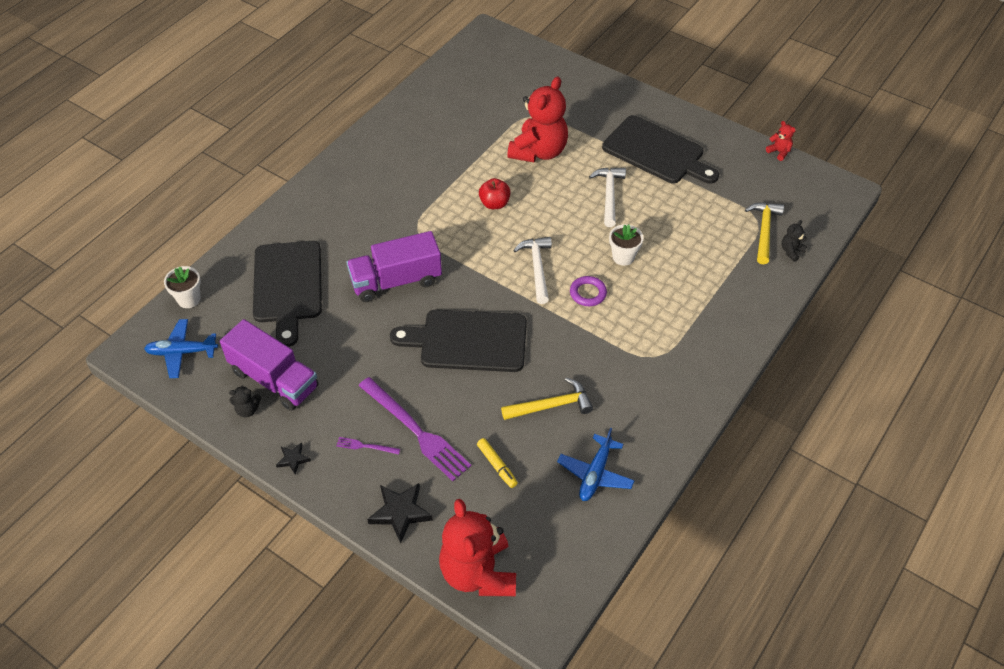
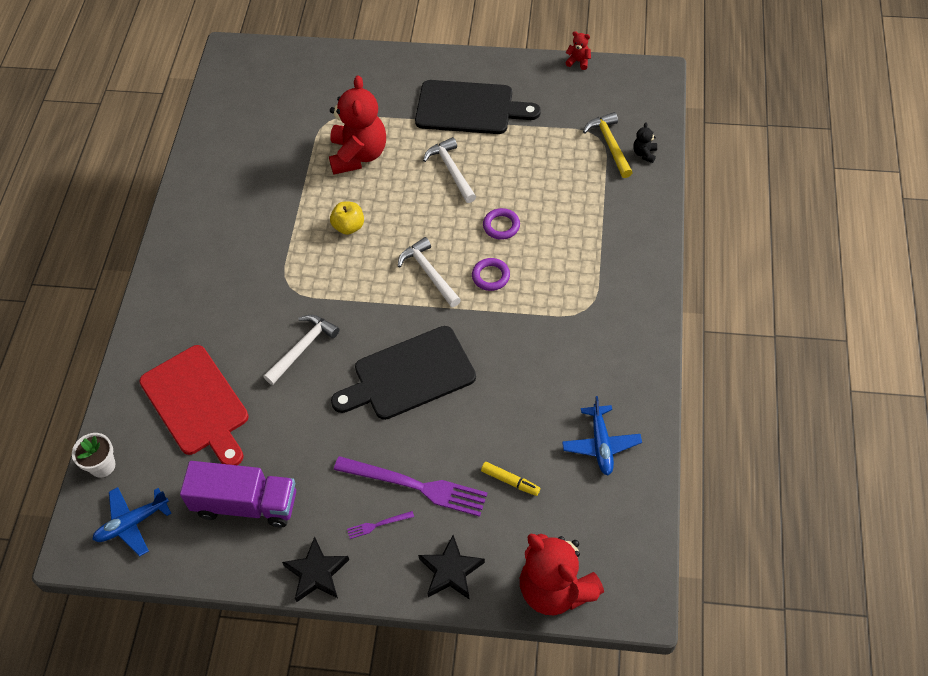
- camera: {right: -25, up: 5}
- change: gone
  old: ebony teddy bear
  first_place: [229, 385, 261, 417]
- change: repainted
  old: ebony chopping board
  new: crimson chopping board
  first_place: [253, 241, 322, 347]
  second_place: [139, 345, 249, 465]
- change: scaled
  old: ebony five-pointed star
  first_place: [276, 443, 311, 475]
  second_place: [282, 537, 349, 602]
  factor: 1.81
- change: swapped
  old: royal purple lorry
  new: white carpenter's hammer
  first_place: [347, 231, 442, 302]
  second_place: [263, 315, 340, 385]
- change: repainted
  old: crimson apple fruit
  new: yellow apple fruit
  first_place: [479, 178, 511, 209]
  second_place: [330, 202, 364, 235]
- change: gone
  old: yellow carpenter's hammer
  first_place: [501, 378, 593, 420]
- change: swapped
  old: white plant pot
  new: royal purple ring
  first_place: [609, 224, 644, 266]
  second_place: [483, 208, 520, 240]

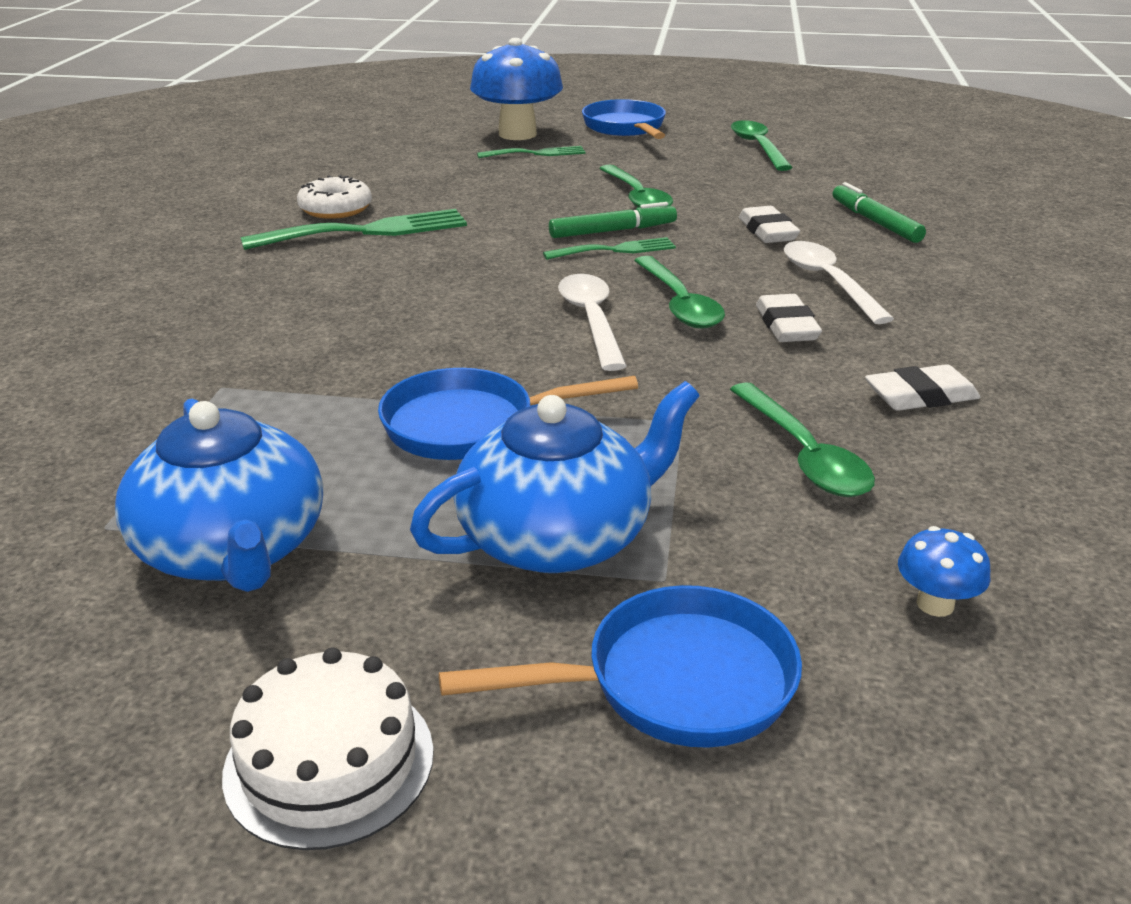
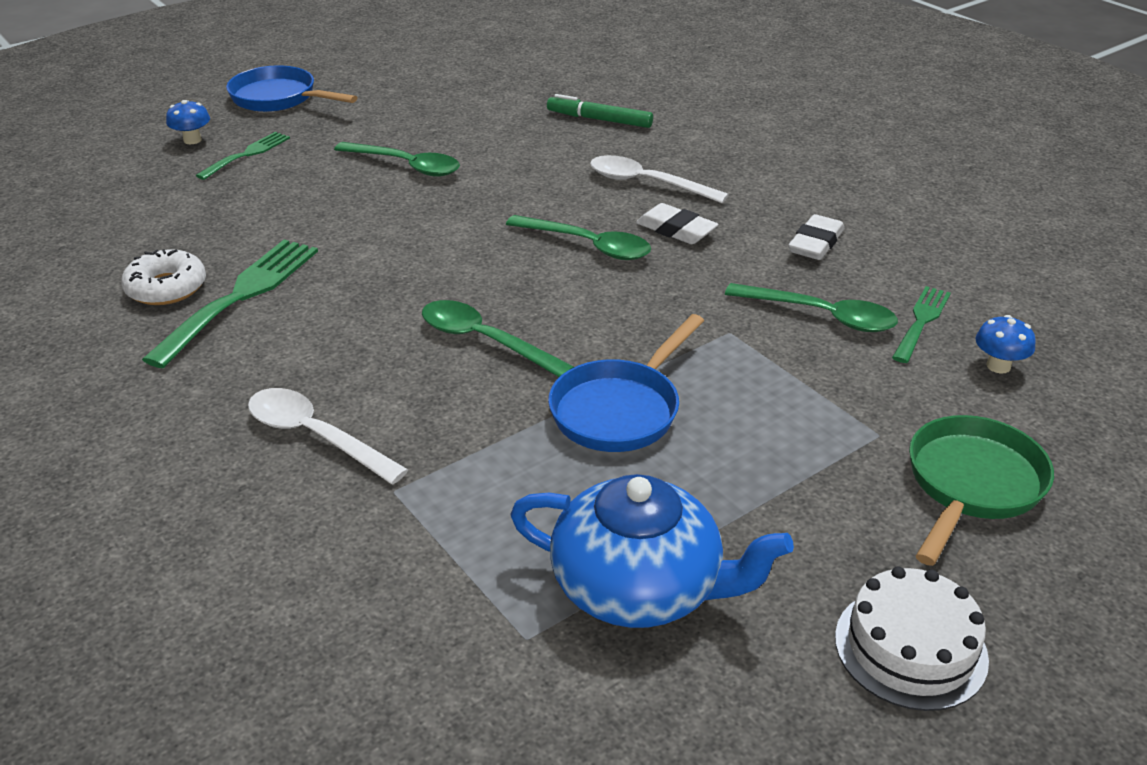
- camera: {right: -45, up: 5}
- change: gone
  old: blue teapot
  first_place: [410, 381, 699, 573]
- change: repainted
  old: blue frying pan
  new: emerald frying pan
  first_place: [439, 585, 802, 748]
  second_place: [909, 415, 1054, 566]
- change: scaled
  old: blue fungus
  first_place: [470, 38, 563, 140]
  second_place: [166, 100, 210, 144]
  factor: 0.43
- change: shifted
  old: emerald dinner fork
  first_place: [543, 237, 676, 260]
  second_place: [892, 286, 951, 363]
- change: gone
  old: emerald marker
  first_place: [549, 202, 677, 238]
- change: shifted
  old: white tablespoon
  first_place: [558, 274, 627, 371]
  second_place: [248, 388, 408, 484]
- change: shifted
  old: emerald tablespoon
  first_place: [731, 120, 793, 171]
  second_place: [422, 300, 574, 377]
- change: gone
  old: white gum eraser
  first_place: [739, 206, 800, 243]

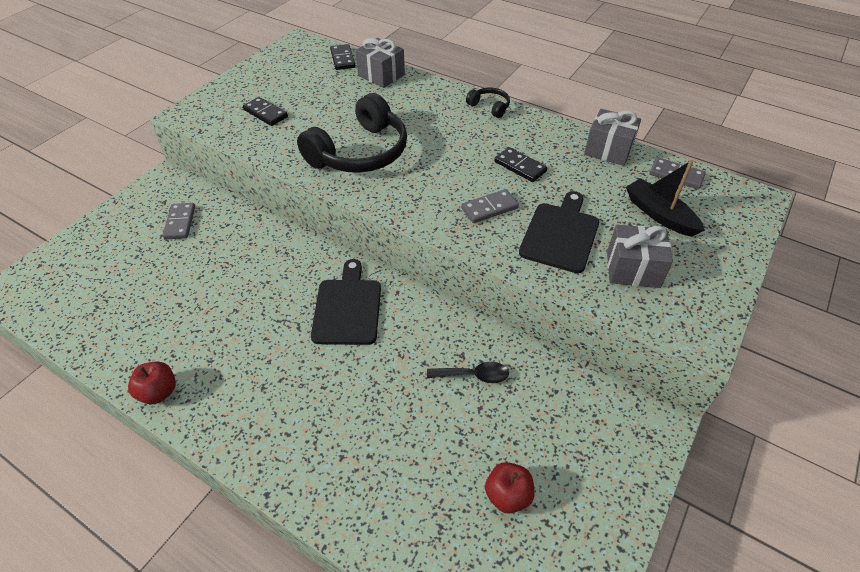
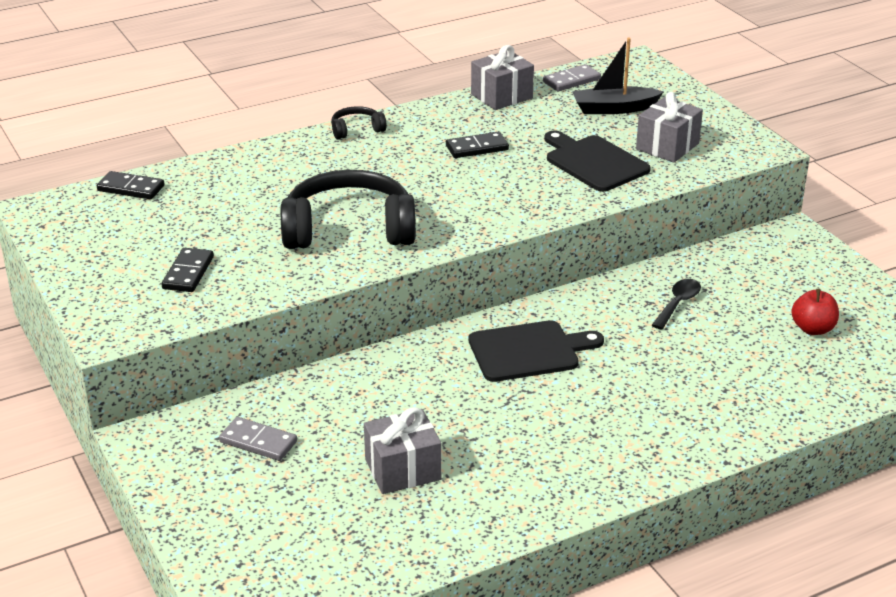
- camera: {right: -60, up: -15}
- change: gone
  old: crimson apple fruit
  first_place: [128, 361, 176, 405]
- change: rotated
  old: ebony domino tile
  first_place: [243, 97, 288, 126]
  second_place: [162, 248, 214, 292]
  degrees: -60
- change: rotated
  old: ebony over-ear headphones
  first_place: [297, 93, 407, 173]
  second_place: [281, 170, 416, 249]
  degrees: -75
- change: rotated
  old: ebony chopping board
  first_place: [311, 259, 381, 345]
  second_place: [469, 320, 604, 382]
  degrees: 135
- change: shifted
  old: grey wrapped gift
  first_place: [355, 38, 405, 88]
  second_place: [364, 407, 442, 494]
- change: gone
  old: grey domino tile
  first_place: [461, 189, 519, 223]

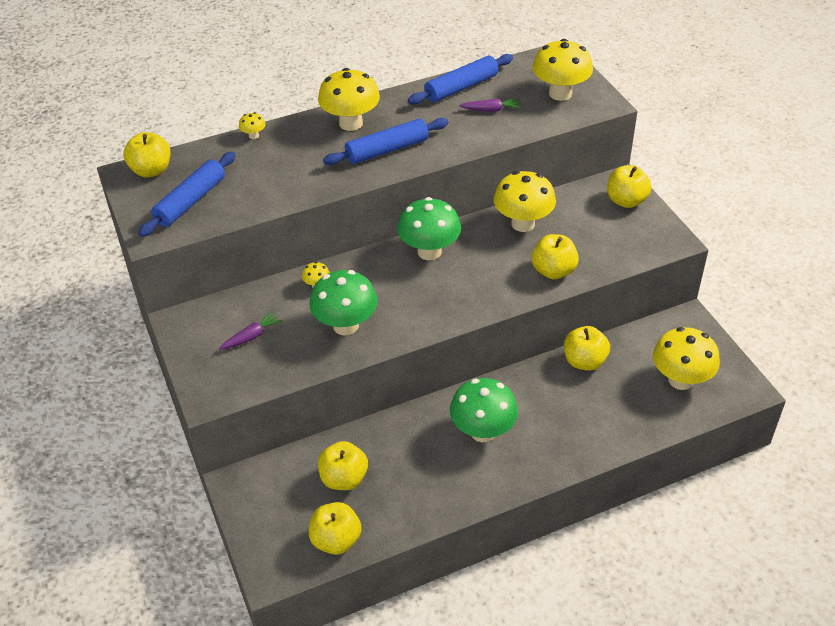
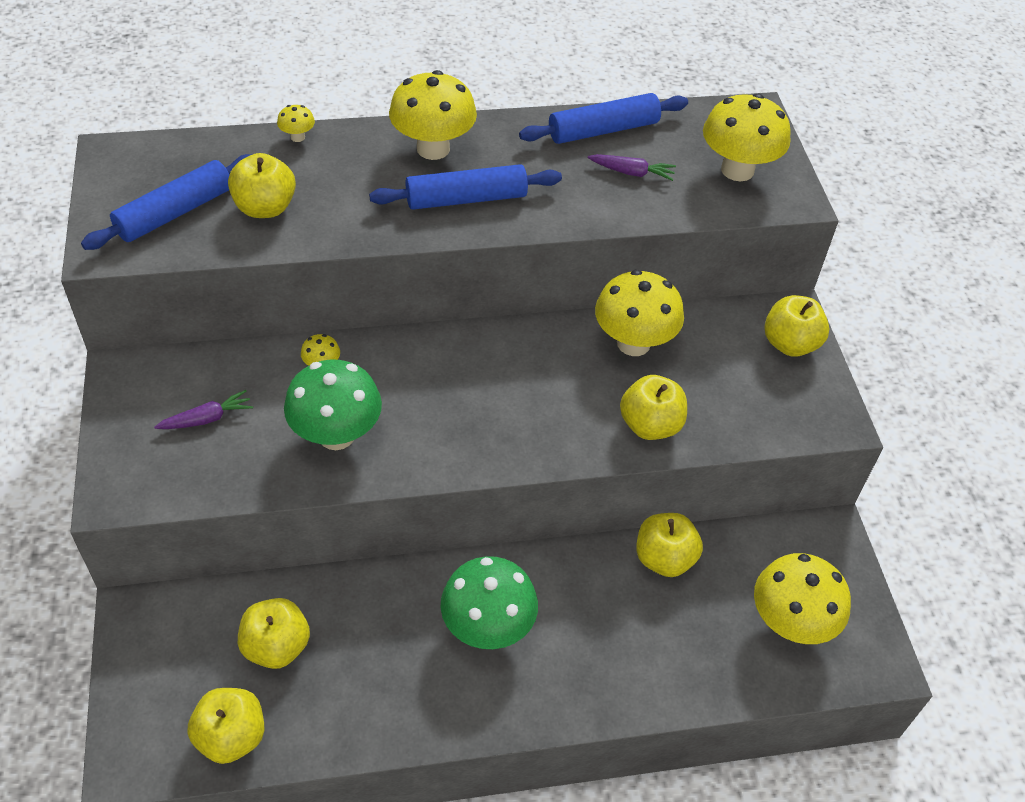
- camera: {right: 10, up: 5}
- change: shifted
  old: yellow apple fruit
  first_place: [123, 132, 170, 178]
  second_place: [228, 153, 296, 218]
- change: gone
  old: emerald fungus
  first_place: [397, 197, 461, 260]

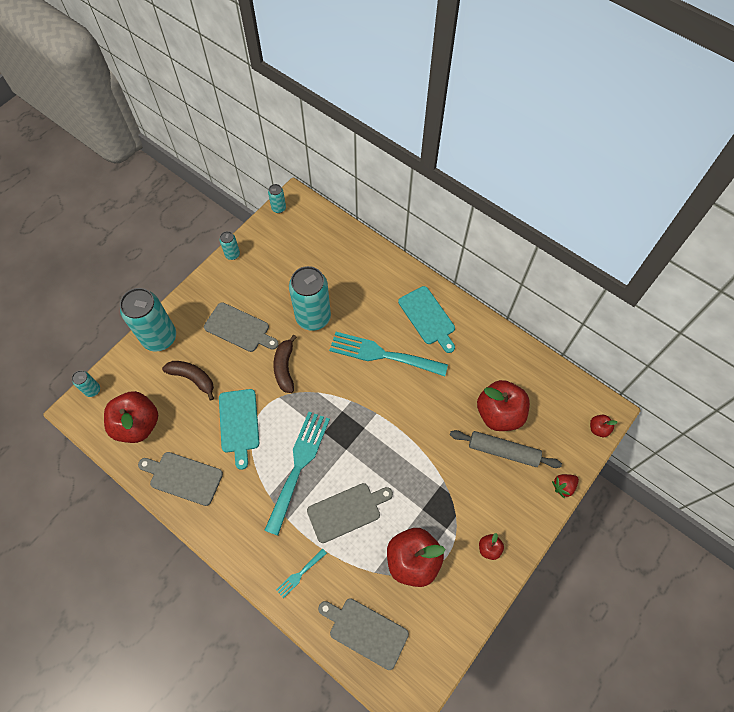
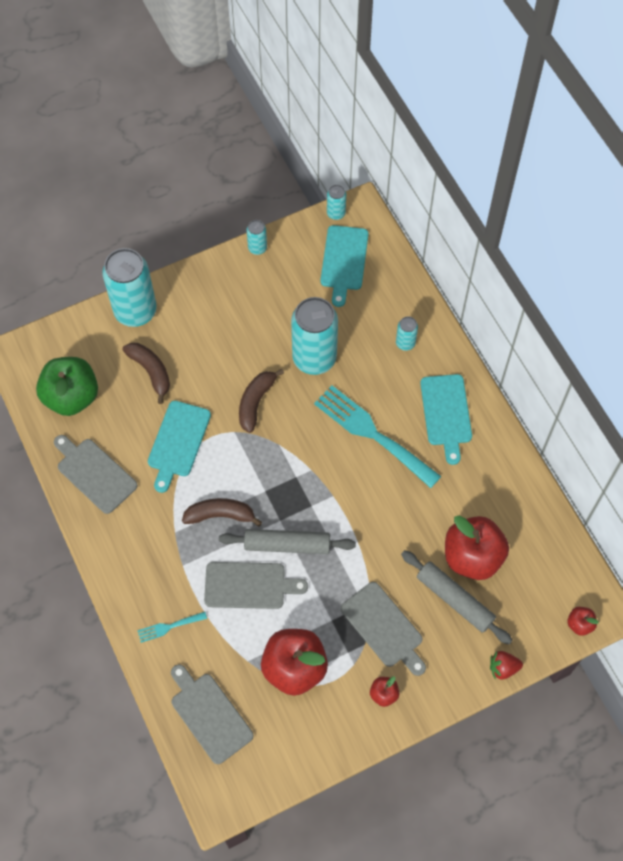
- camera: {right: 25, up: 0}
- change: shifted
  old: turquoise tin
  first_place: [72, 370, 100, 397]
  second_place: [396, 316, 418, 351]
- change: repainted
  old: crimson apple fruit
  new: emerald apple fruit
  first_place: [104, 391, 158, 443]
  second_place: [36, 357, 98, 416]
- change: shifted
  old: grey chopping board
  first_place: [204, 302, 279, 352]
  second_place: [341, 582, 426, 676]
- change: swapped
  old: turquoise dinner fork
  new: russet toy banana
  first_place: [264, 412, 330, 536]
  second_place: [182, 498, 262, 527]
- change: new
  new: grey pastry roller
  second_place: [219, 529, 356, 554]
- change: new
  new: turquoise chopping board
  second_place: [320, 225, 368, 307]

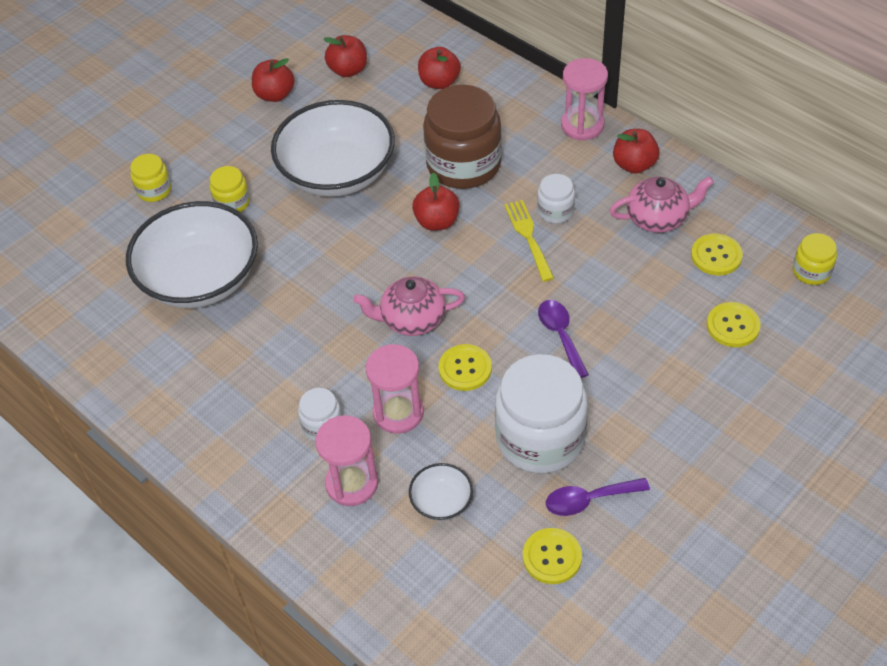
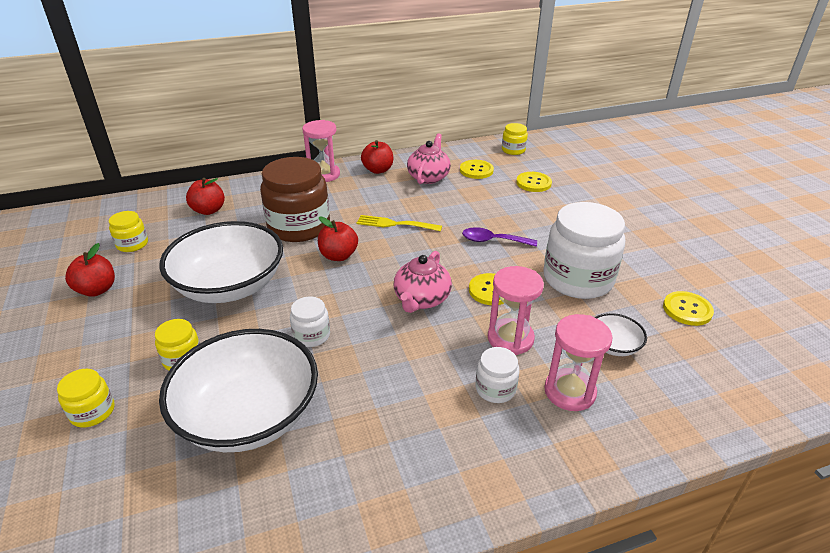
- camera: {right: -65, up: -15}
- change: swapped
  old: crimson apple fruit
  new: yellow preserve jar
  first_place: [324, 35, 367, 77]
  second_place: [109, 211, 148, 252]
- change: shifted
  old: white preserve jar
  first_place: [537, 174, 575, 223]
  second_place: [290, 297, 330, 347]
- change: gone
  old: royal purple tablespoon
  first_place: [546, 478, 650, 516]

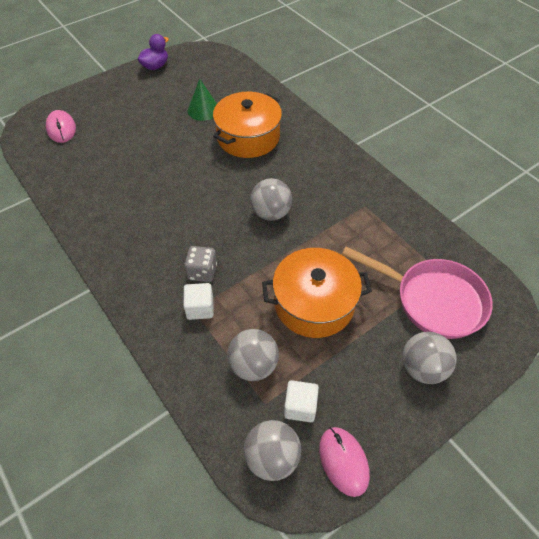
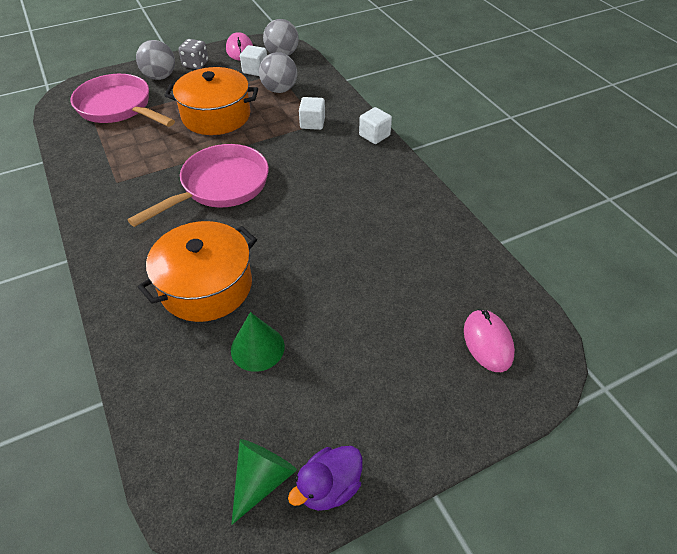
- camera: {right: -170, up: -5}
- change: shifted
  old: grey dice
  first_place: [184, 246, 217, 282]
  second_place: [178, 39, 208, 69]
- change: swapped
  old: grey ball
  new: rosy frying pan
  first_place: [250, 178, 292, 221]
  second_place: [128, 144, 269, 227]
- change: new
  new: emerald solid cone
  second_place: [231, 439, 297, 525]
- change: new
  new: white block
  second_place: [359, 107, 392, 144]

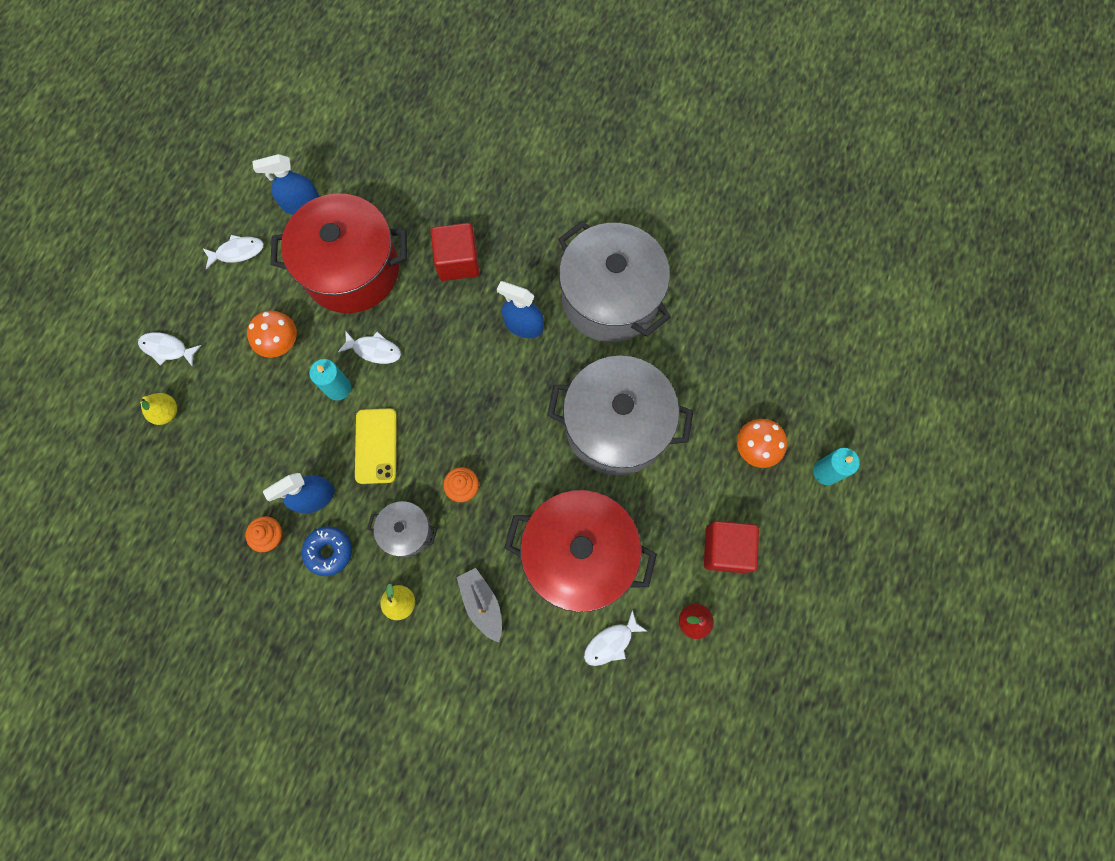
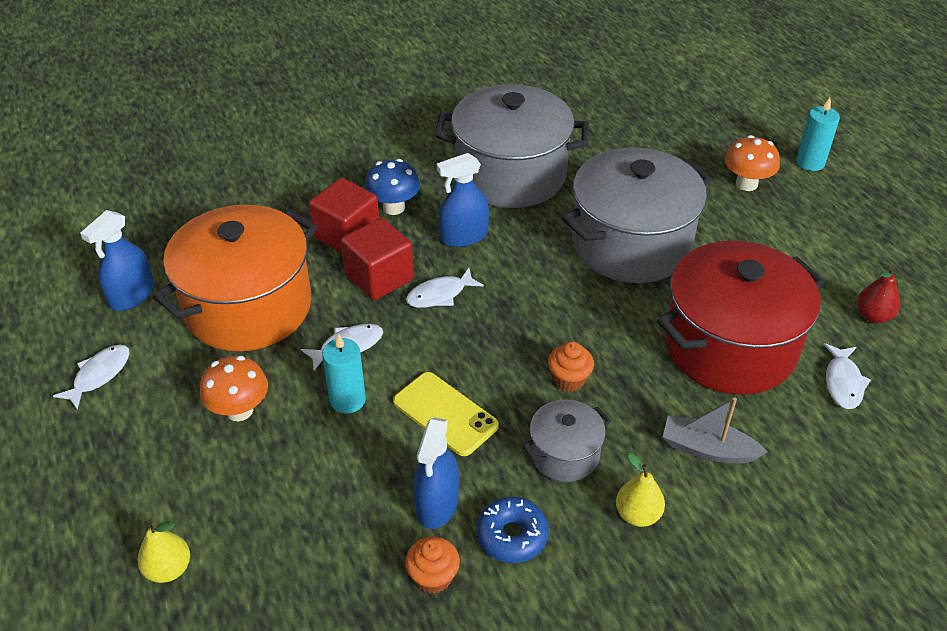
- camera: {right: -45, up: -30}
- change: shifted
  old: white toy fish
  first_place: [138, 332, 202, 367]
  second_place: [406, 268, 484, 308]
- change: repainted
  old: crimson stockpot
  new: orange stockpot
  first_place: [270, 193, 407, 313]
  second_place: [153, 205, 317, 351]
- change: shifted
  old: crimson block
  first_place: [704, 521, 759, 573]
  second_place: [341, 218, 414, 300]
- change: new
  new: blue fungus
  second_place: [365, 159, 420, 215]

